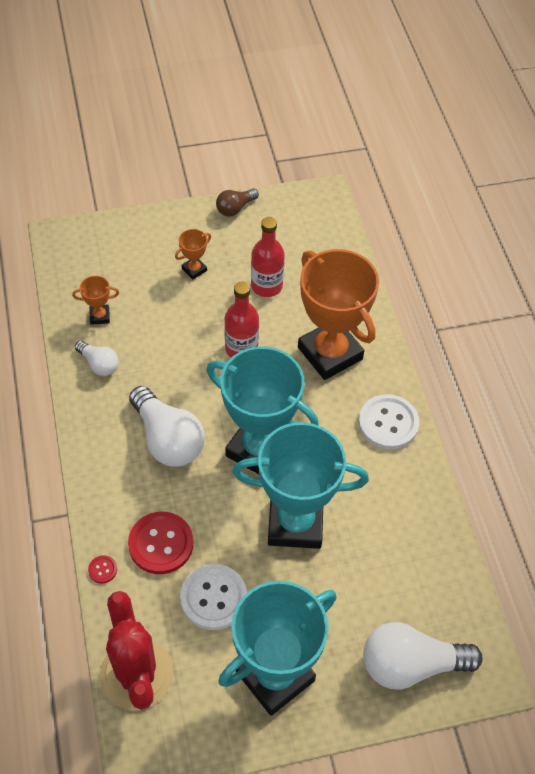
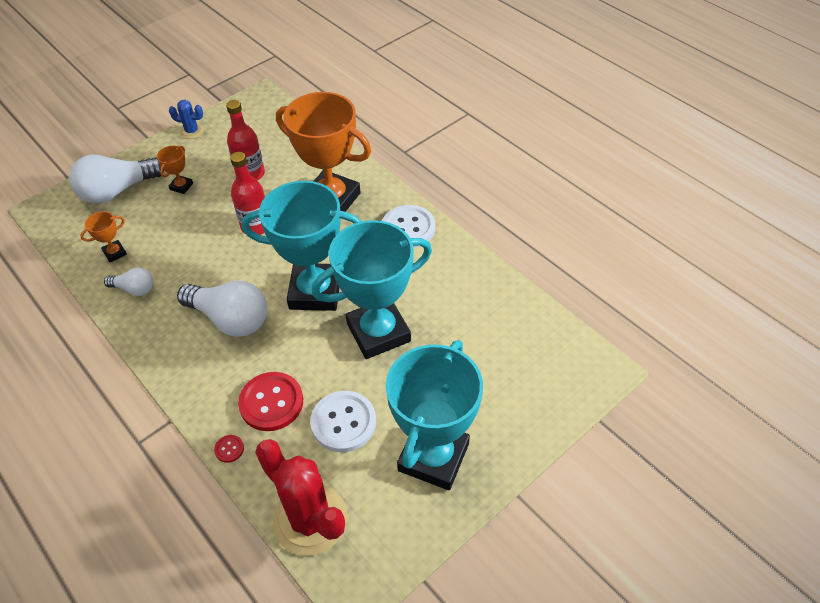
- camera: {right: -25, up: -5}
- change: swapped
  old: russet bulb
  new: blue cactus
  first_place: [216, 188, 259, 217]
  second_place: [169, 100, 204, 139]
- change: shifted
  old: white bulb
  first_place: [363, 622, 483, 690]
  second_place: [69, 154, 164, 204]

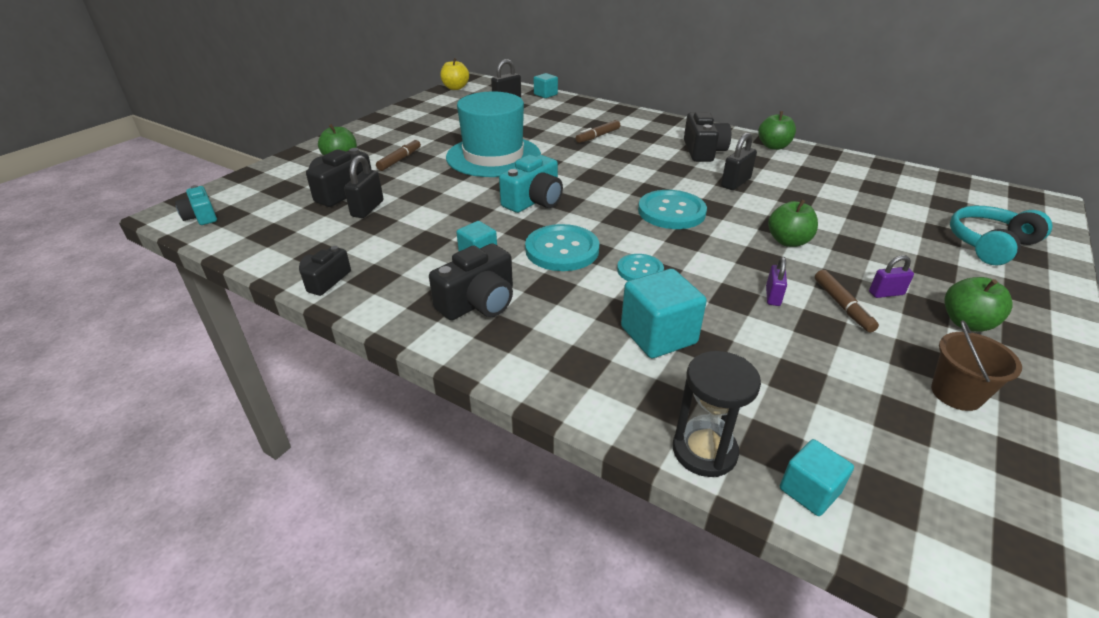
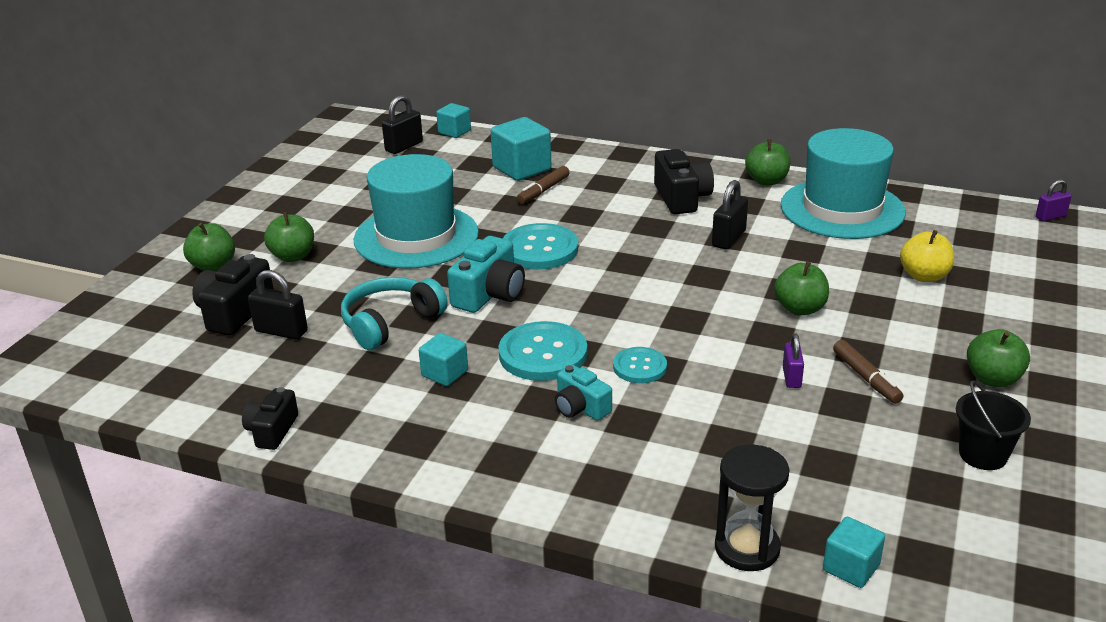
- camera: {right: -10, up: -5}
- change: shifted
  old: turquoise compact camera
  first_place: [175, 185, 217, 225]
  second_place: [555, 365, 612, 420]
- change: rotated
  old: ebony padlock
  first_place: [344, 155, 383, 218]
  second_place: [248, 270, 308, 340]
  degrees: -75
- change: swapped
  old: russet marker
  new: emerald apple fruit
  first_place: [376, 139, 421, 171]
  second_place: [264, 212, 314, 262]
- change: gone
  old: ebony compact camera
  first_place: [429, 243, 513, 320]
- change: shifted
  old: yellow apple fruit
  first_place: [440, 58, 469, 90]
  second_place: [900, 230, 954, 282]
- change: shifted
  old: turquoise block
  first_place: [621, 269, 707, 358]
  second_place: [491, 117, 551, 181]
- change: shifted
  old: turquoise sewing button
  first_place: [638, 190, 707, 229]
  second_place: [503, 223, 578, 269]
- change: shifted
  old: royal purple padlock
  first_place: [869, 255, 914, 298]
  second_place: [1036, 179, 1072, 221]
- change: repainted
  old: russet sand bucket
  new: ebony sand bucket
  first_place: [931, 320, 1022, 411]
  second_place: [956, 380, 1031, 470]
- change: shifted
  old: turquoise over-ear headphones
  first_place: [950, 206, 1052, 266]
  second_place: [341, 277, 448, 350]
- change: new
  new: turquoise top hat
  second_place: [781, 128, 906, 239]

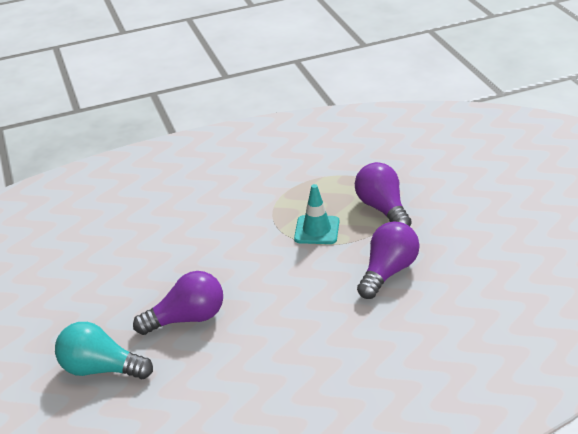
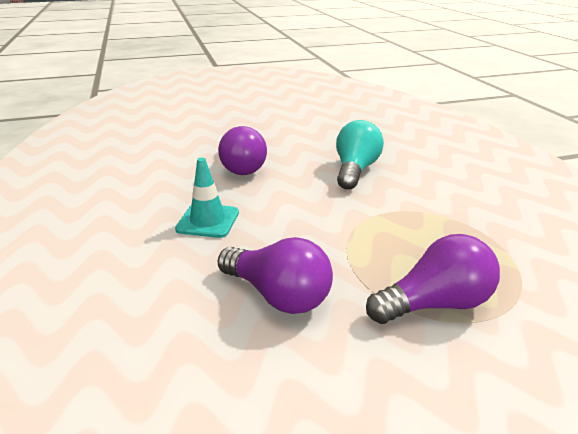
- camera: {right: 90, up: -5}
- change: shifted
  old: turquoise bulb
  first_place: [55, 322, 153, 379]
  second_place: [336, 120, 384, 190]
- change: shifted
  old: turquoise road cone
  first_place: [294, 184, 339, 244]
  second_place: [175, 158, 239, 238]

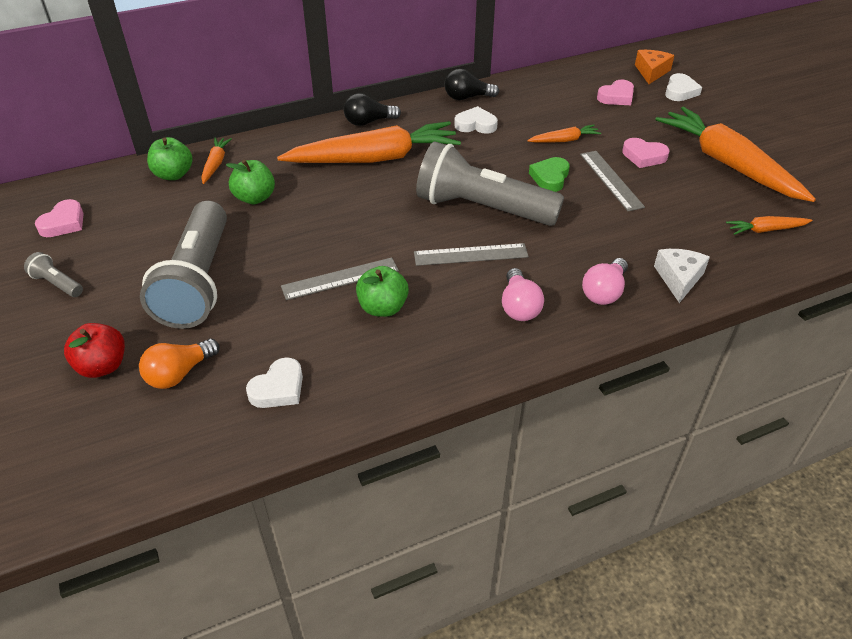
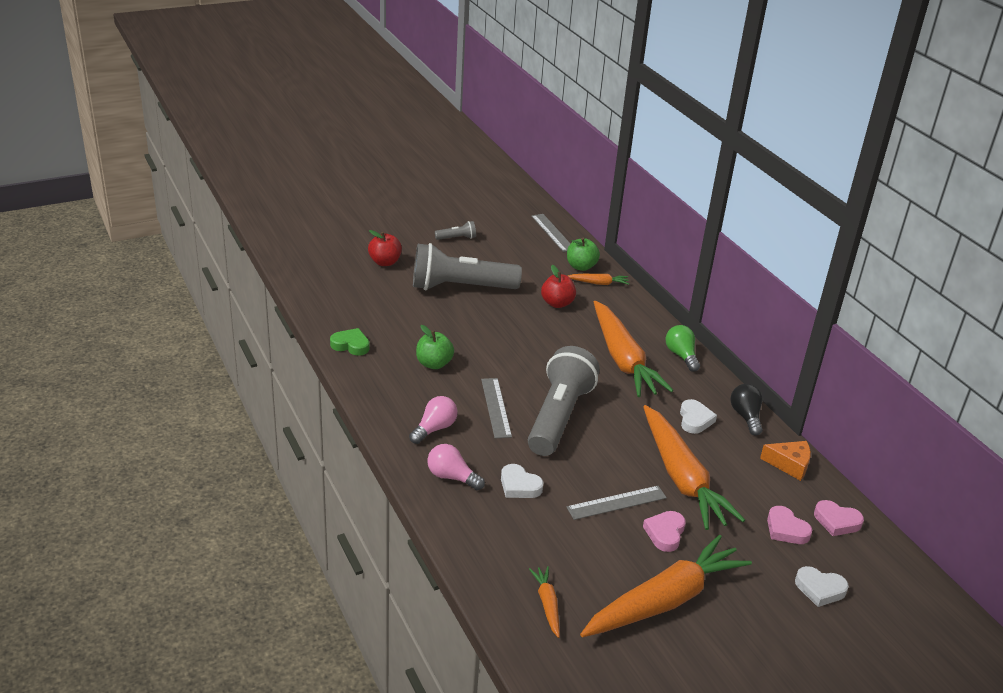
- camera: {right: 85, up: -10}
- change: rotated
  old: grey flashlight
  first_place: [24, 252, 83, 297]
  second_place: [435, 221, 476, 240]
  degrees: 45
- change: shifted
  old: rosy heart shape
  first_place: [35, 199, 84, 237]
  second_place: [814, 500, 864, 536]
- change: gone
  old: orange bulb
  first_place: [139, 339, 220, 389]
- change: repainted
  old: emerald apple fruit
  new: crimson apple fruit
  first_place: [226, 160, 275, 204]
  second_place: [541, 265, 576, 308]
- change: shifted
  old: white heart shape
  first_place: [246, 357, 303, 408]
  second_place: [501, 464, 543, 498]
- change: shifted
  old: grey ruler
  first_place: [281, 257, 399, 300]
  second_place: [531, 214, 570, 252]
- change: repainted
  old: ebony bulb
  new: emerald bulb
  first_place: [344, 93, 401, 126]
  second_place: [665, 325, 700, 372]
- change: rotated
  old: rosy bulb
  first_place: [502, 268, 544, 321]
  second_place: [409, 396, 458, 444]
  degrees: 135
- change: scaled
  old: orange carrot
  first_place: [527, 124, 601, 143]
  second_place: [643, 405, 745, 530]
  factor: 2.31
- change: shifted
  old: emerald heart shape
  first_place: [529, 157, 570, 192]
  second_place: [330, 328, 370, 356]
- change: shifted
  old: orange cheese wedge
  first_place: [635, 50, 675, 84]
  second_place: [760, 441, 811, 481]
- change: gone
  old: white cheese wedge
  first_place: [654, 249, 710, 303]

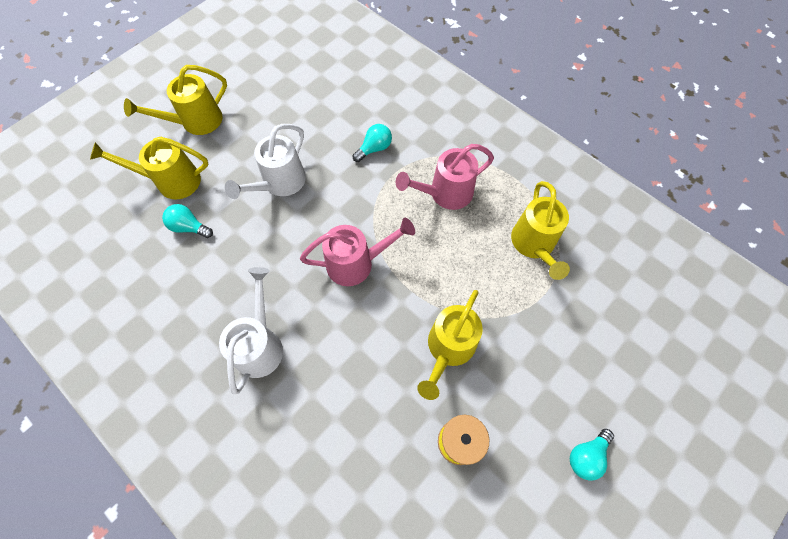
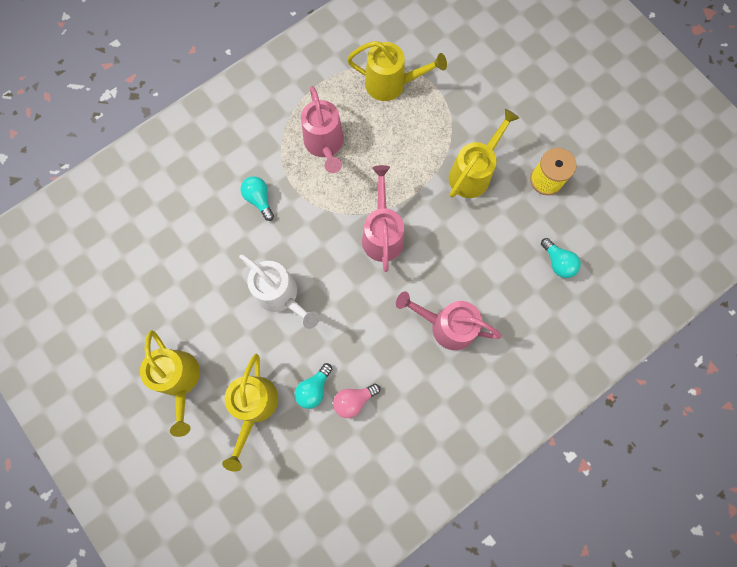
- camera: {right: -80, up: 10}
- change: repainted
  old: white watering pot
  new: rosy watering pot
  first_place: [219, 267, 283, 394]
  second_place: [396, 291, 502, 350]
- change: rotated
  old: yellow watering pot
  first_place: [417, 290, 483, 400]
  second_place: [449, 109, 519, 198]
  degrees: -90
- change: shifted
  old: turquoise bulb
  first_place: [570, 429, 614, 481]
  second_place: [541, 238, 581, 278]
- change: new
  new: rosy bulb
  second_place: [333, 384, 380, 418]

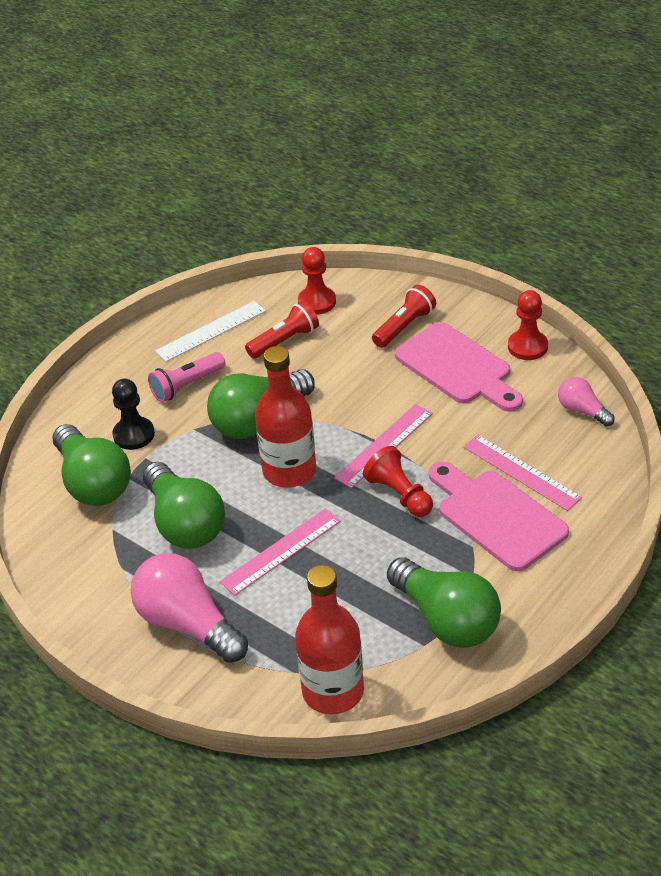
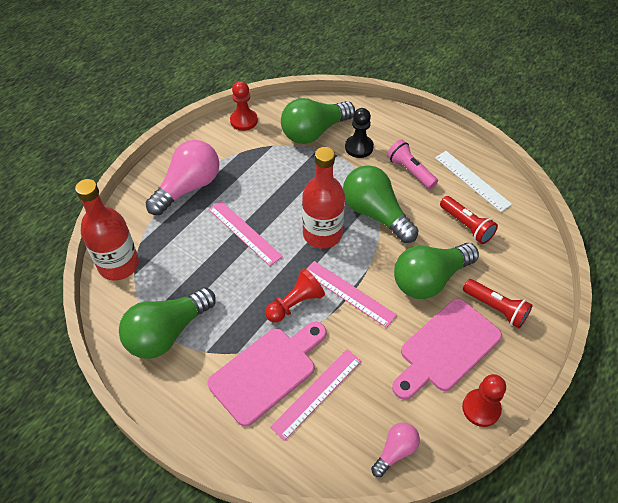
- camera: {right: 85, up: 10}
- change: shifted
  old: emerald bulb
  first_place: [143, 462, 225, 549]
  second_place: [394, 243, 479, 299]
- change: shifted
  old: crimson pawn
  first_place: [298, 247, 336, 315]
  second_place: [230, 81, 258, 131]

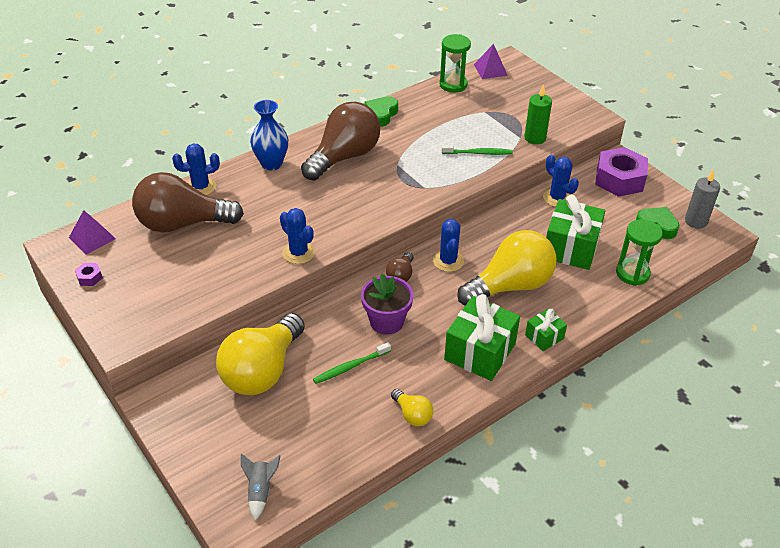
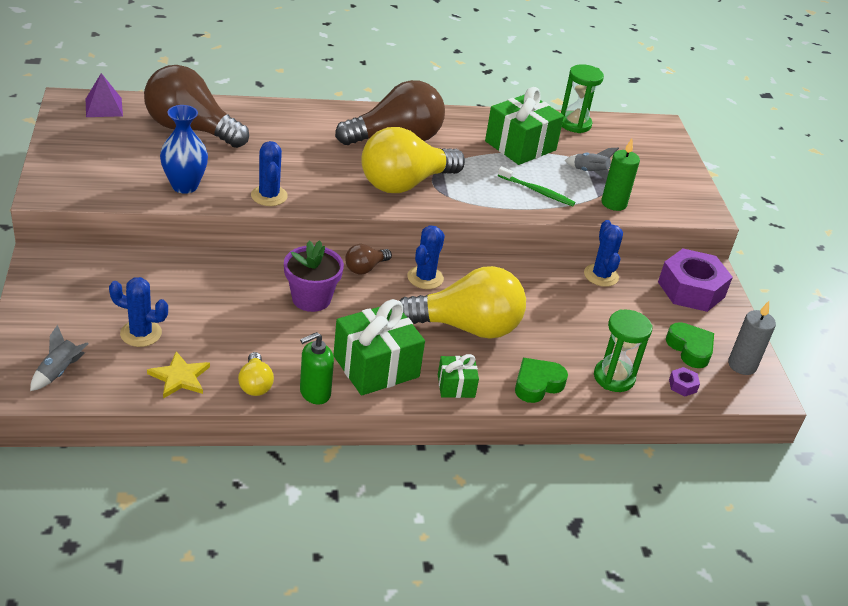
- camera: {right: 25, up: -5}
- change: shifted
  old: royal purple nut
  first_place: [75, 263, 103, 286]
  second_place: [669, 367, 700, 396]
- change: shifted
  old: blue cactus
  first_place: [172, 143, 220, 195]
  second_place: [109, 277, 168, 347]
- change: shifted
  old: yellow bulb
  first_place: [216, 313, 305, 395]
  second_place: [361, 127, 465, 193]
- change: shifted
  old: blue flower vase
  first_place: [250, 100, 288, 170]
  second_place: [160, 105, 208, 194]
- change: gone
  old: emerald tooth brush
  first_place: [313, 342, 391, 384]
- change: shifted
  old: emerald heart shape
  first_place: [364, 96, 398, 127]
  second_place: [515, 358, 568, 403]
- change: gone
  old: royal purple pyramid
  first_place: [474, 44, 508, 79]
- change: shifted
  old: emerald wrapped gift
  first_place: [546, 195, 605, 270]
  second_place: [485, 87, 564, 165]
- change: new
  new: yellow five-pointed star
  second_place: [147, 351, 210, 399]
- change: new
  new: emerald pump bottle
  second_place: [300, 332, 334, 405]
- change: new
  new: grey toy rocket
  second_place: [565, 147, 619, 180]

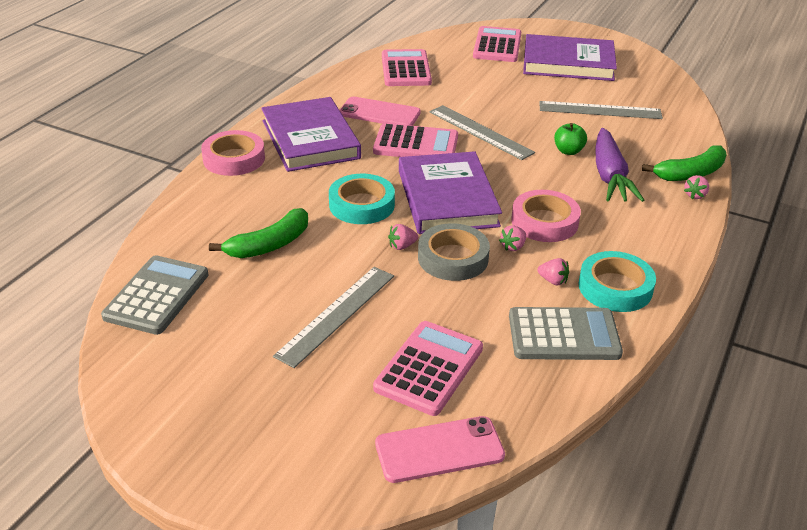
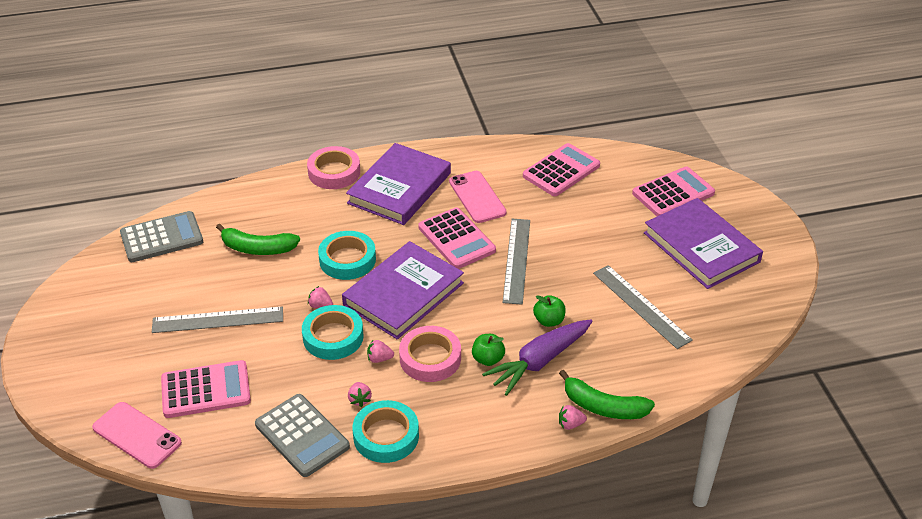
- camera: {right: 50, up: 5}
- change: repainted
  old: grey tape
  new: turquoise tape
  first_place: [418, 223, 490, 281]
  second_place: [302, 305, 364, 360]
- change: new
  new: emerald apple fruit
  second_place: [472, 334, 505, 366]

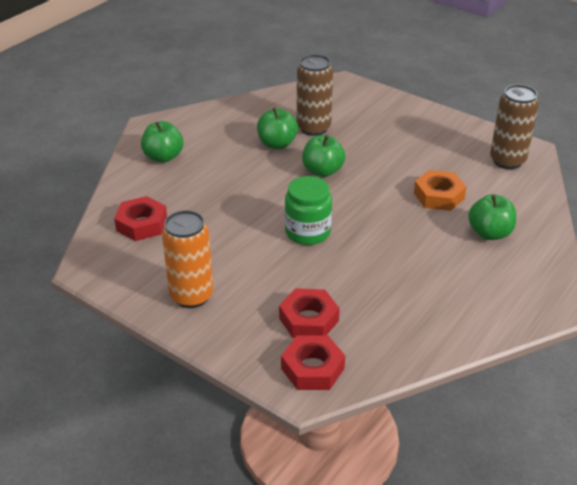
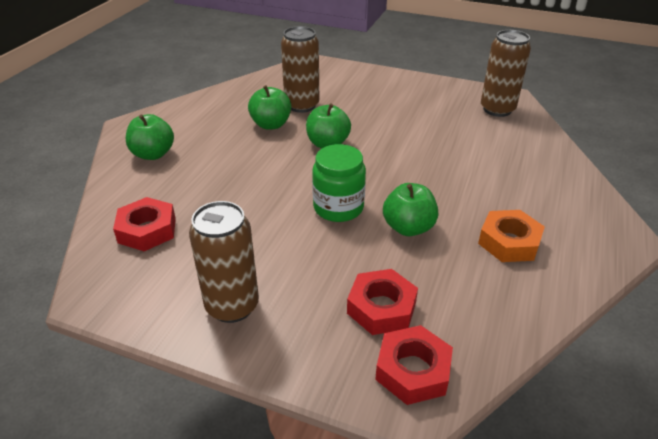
- camera: {right: -15, up: 0}
- change: repainted
  old: orange tin
  new: russet tin
  first_place: [162, 210, 213, 308]
  second_place: [189, 201, 259, 323]
- change: shifted
  old: orange nut
  first_place: [414, 170, 467, 211]
  second_place: [478, 210, 545, 262]
- change: shifted
  old: emerald apple fruit
  first_place: [468, 194, 516, 240]
  second_place: [383, 183, 438, 236]

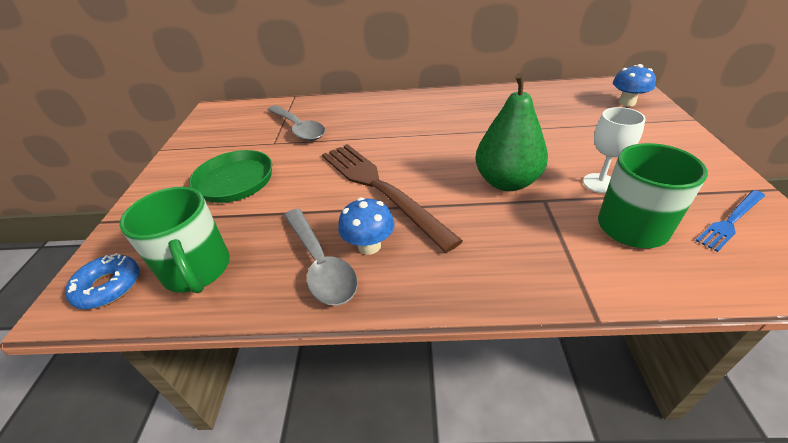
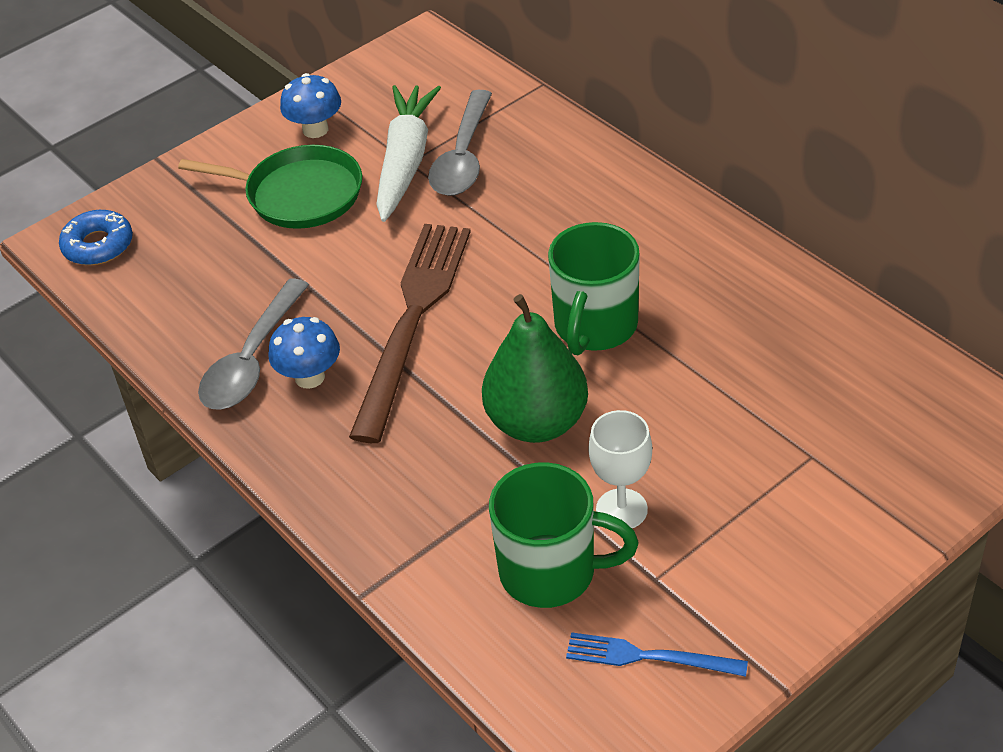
- camera: {right: 50, up: 5}
- change: shifted
  old: emerald coffee mug
  first_place: [119, 187, 230, 293]
  second_place: [548, 222, 640, 355]
- change: shifted
  old: blue fungus
  first_place: [613, 64, 656, 106]
  second_place: [280, 73, 341, 138]
- change: new
  new: white carrot
  second_place: [376, 85, 441, 222]

